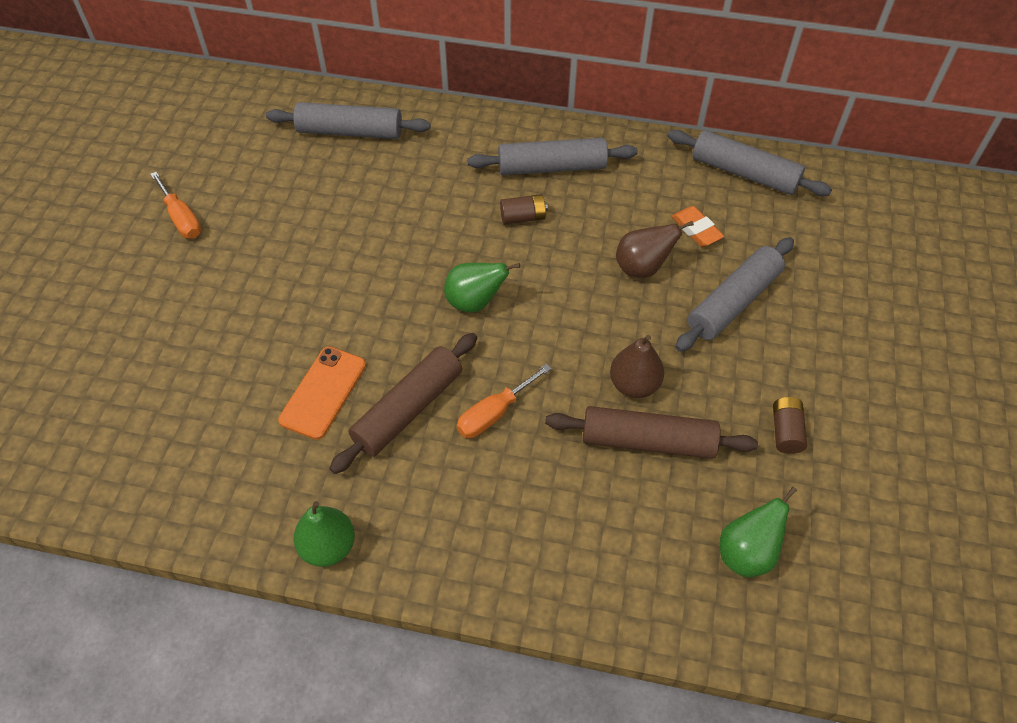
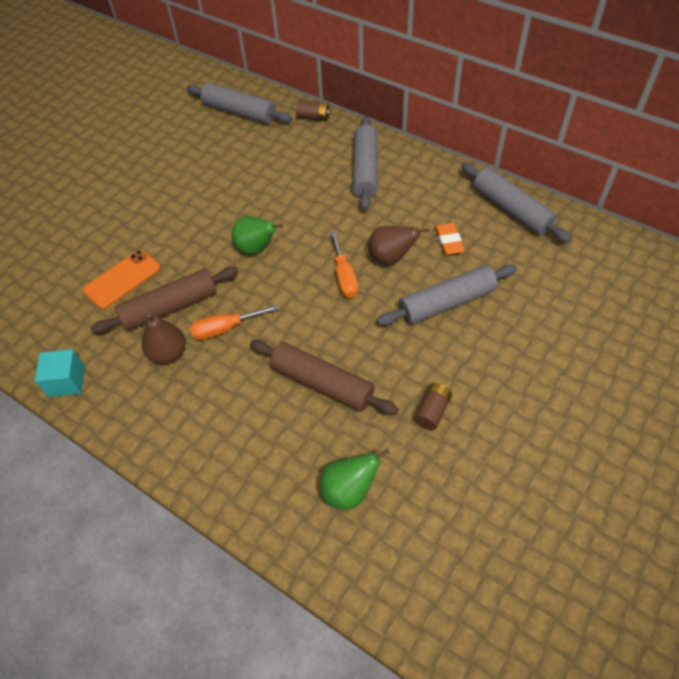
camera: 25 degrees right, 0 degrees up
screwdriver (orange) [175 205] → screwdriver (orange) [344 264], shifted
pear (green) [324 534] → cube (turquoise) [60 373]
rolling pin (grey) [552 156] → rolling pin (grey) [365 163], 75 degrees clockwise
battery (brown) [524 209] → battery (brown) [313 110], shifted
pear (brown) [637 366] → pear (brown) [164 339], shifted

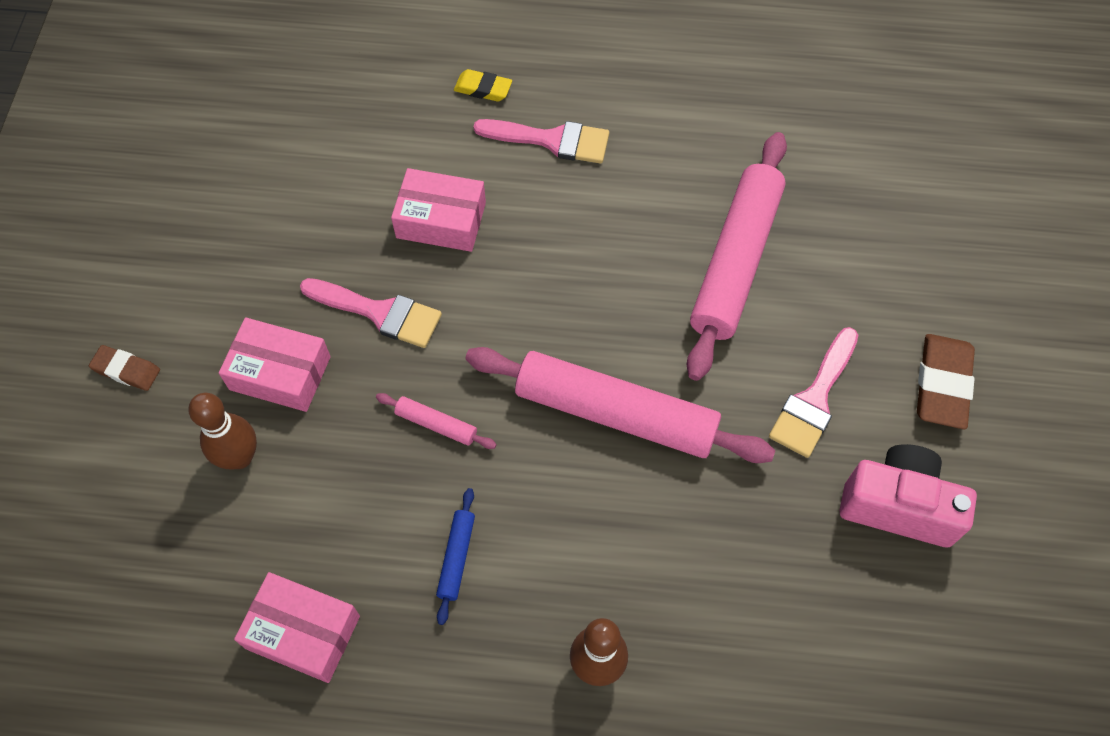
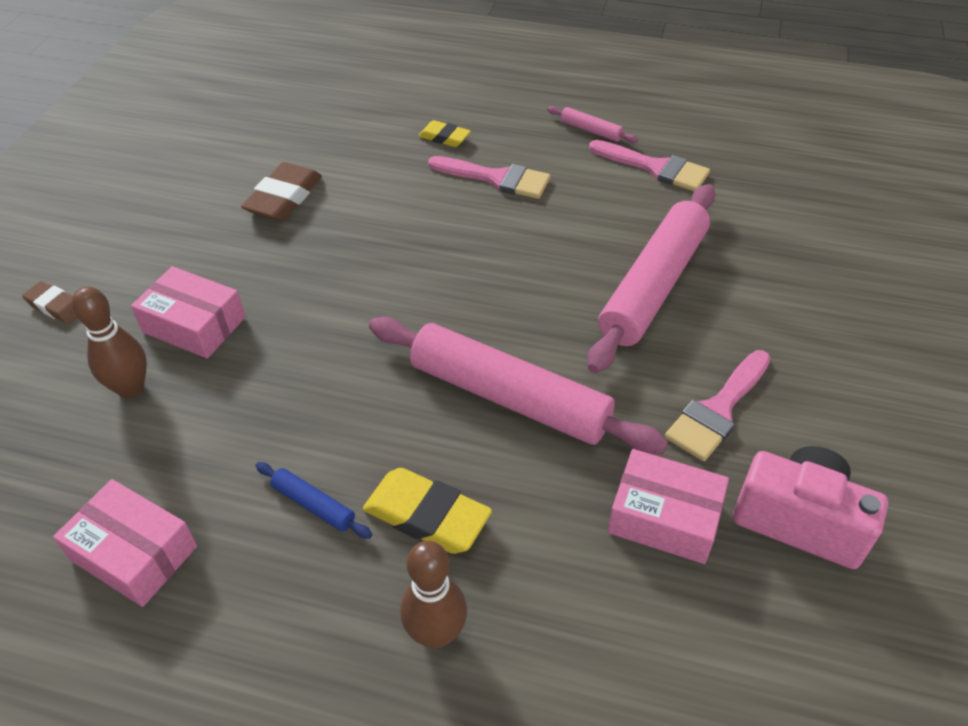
camera: 10 degrees right, 15 degrees down
brush (pink) [371 313] → brush (pink) [649 165], shifted
rolling pin (pink) [436 421] → rolling pin (pink) [592 124], shifted
box (pink) [438 210] → box (pink) [668 506], shifted
rolling pin (blue) [455 556] → rolling pin (blue) [313 500], 75 degrees counterclockwise
eraser (brown) [946 381] → eraser (brown) [281 191], shifted
- → eraser (yellow) [427 511]

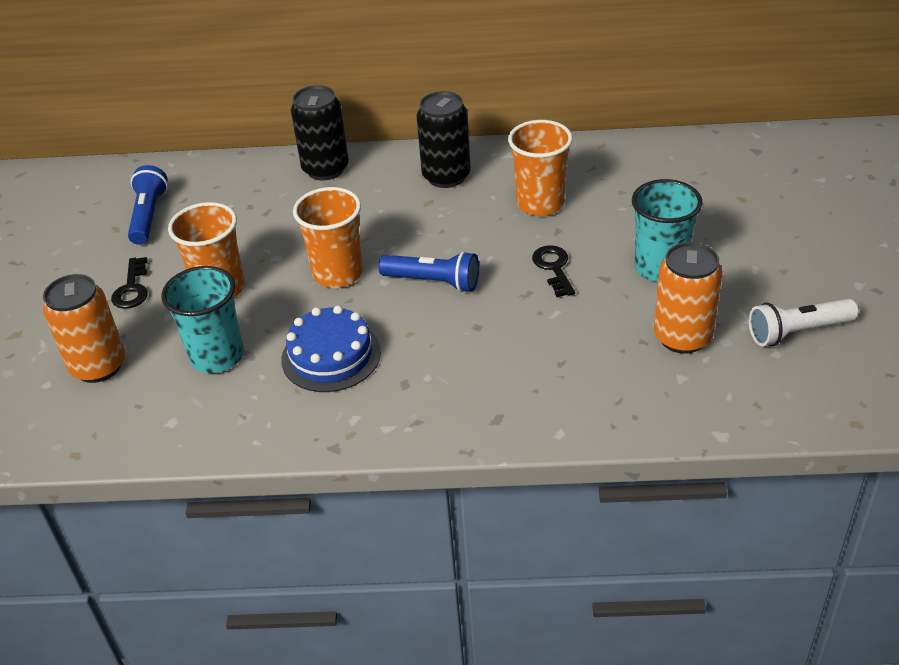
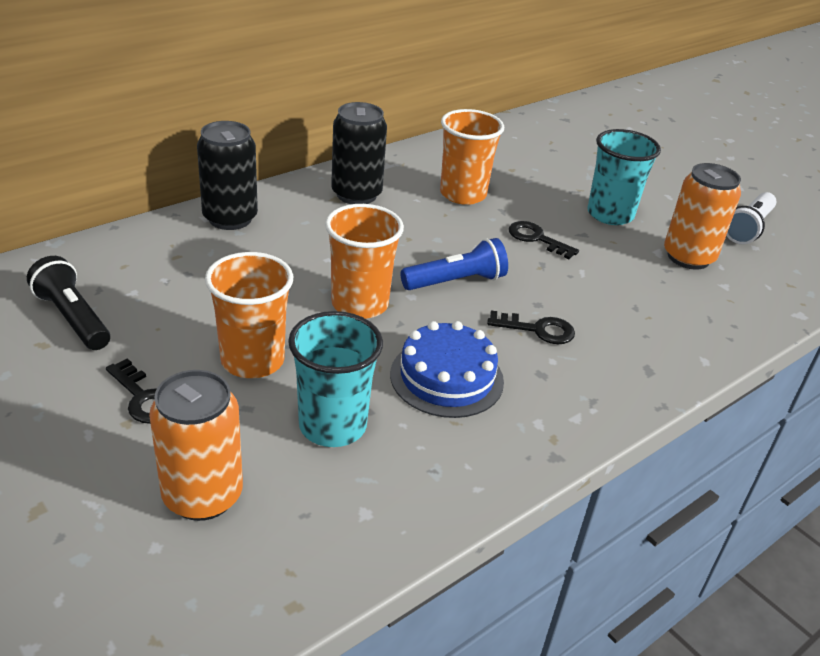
camera: 45 degrees left, 5 degrees down
flashlight (blue) [148 205] → flashlight (black) [68 303]
- → key (black) [531 327]

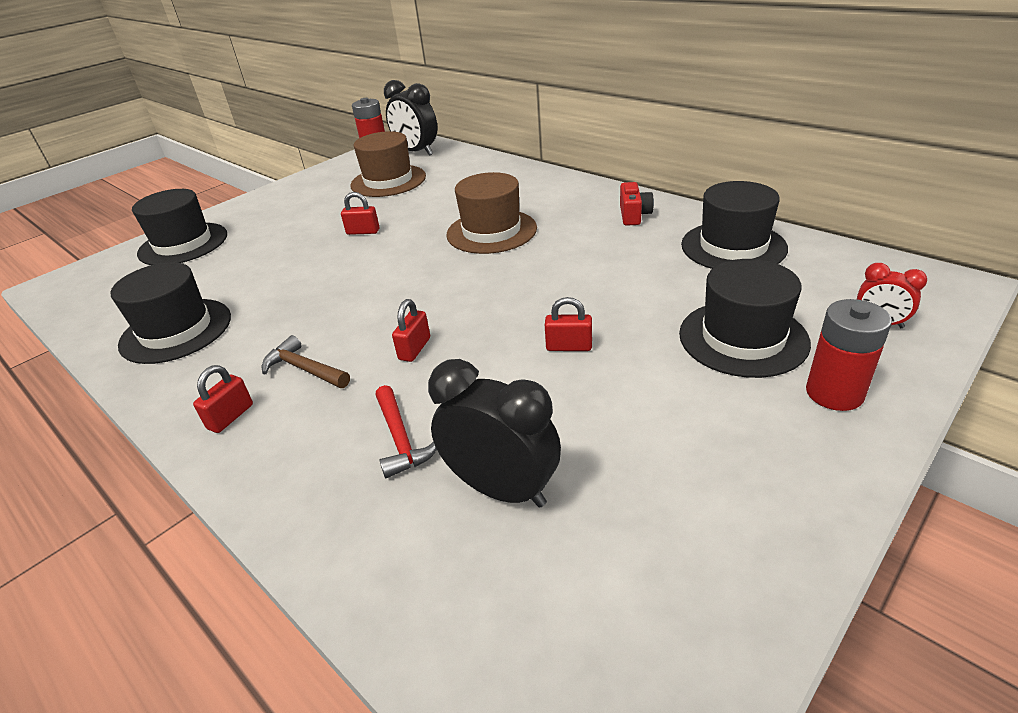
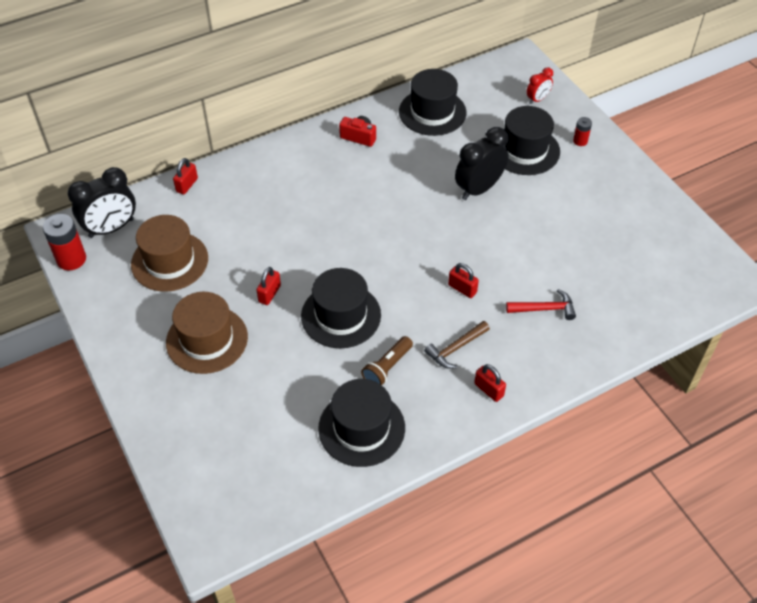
camera: 75 degrees left, 15 degrees up
hat (black) [179 227] → hat (black) [341 308], shifted
clock (black) [494 433] → clock (black) [482 163], shifted
hat (brown) [492 213] → hat (brown) [207 333], shifted
padlock (red) [568 324] → padlock (red) [185 176], shifted
battery (red) [849 355] → battery (red) [582 131], x0.55
- → flashlight (brown) [387 360]

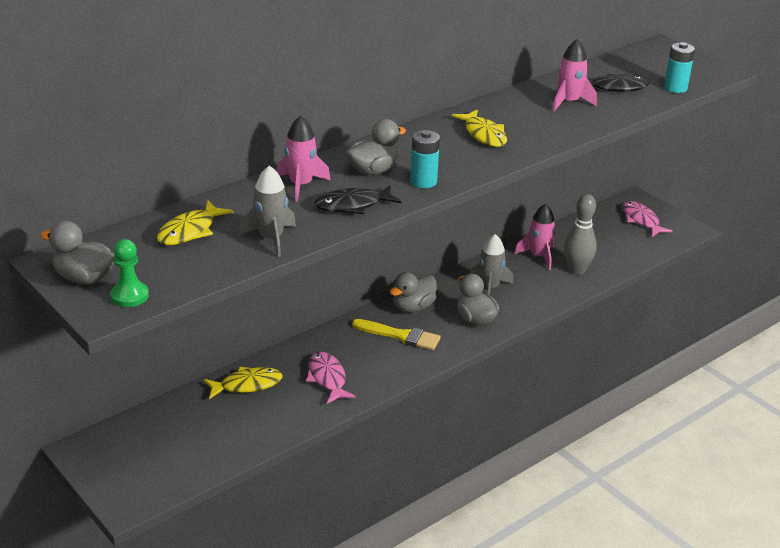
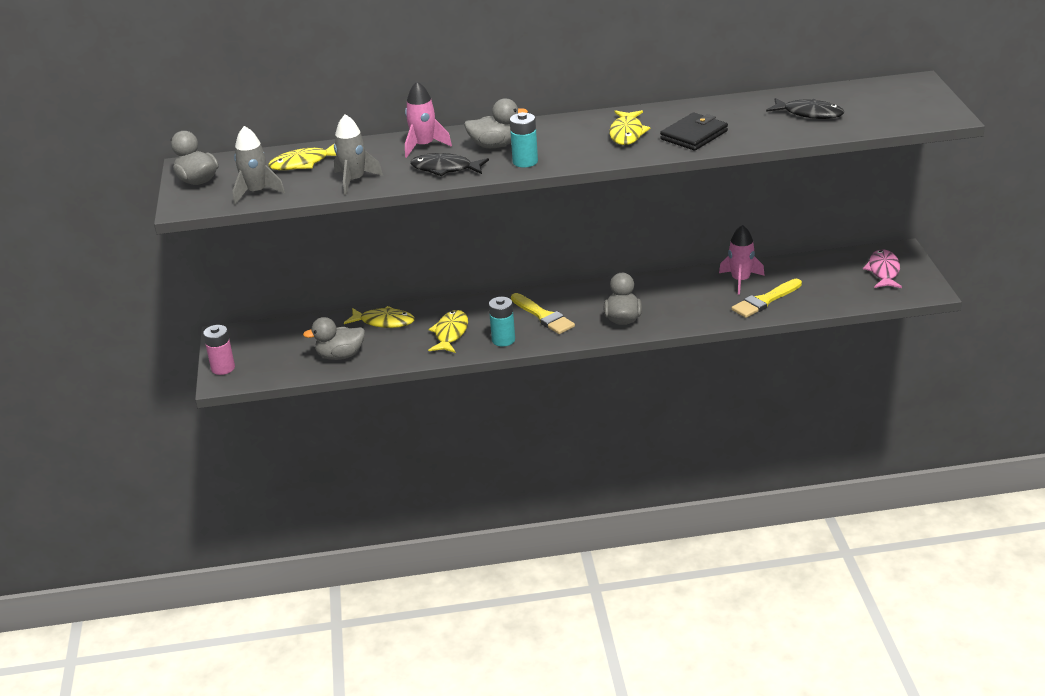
camera: 35 degrees right, 0 degrees up
pawn (green) [129 273] → -
fish (pink) [331 378] → fish (yellow) [448 331]
duck (grey) [413 292] → duck (grey) [334 338], shifted
rocket (grey) [491 265] → rocket (grey) [259 165], shifted
rocket (pink) [574 75] → -
bowling pin (grey) [580 234] → brush (yellow) [766 298]
battery (turquoise) [679 67] → battery (turquoise) [502 322], shifted
- → battery (pink) [219 350]
- → wallet (black) [694 132]

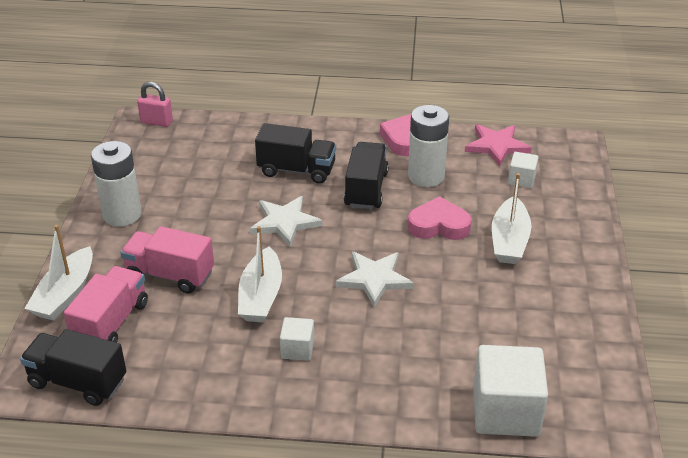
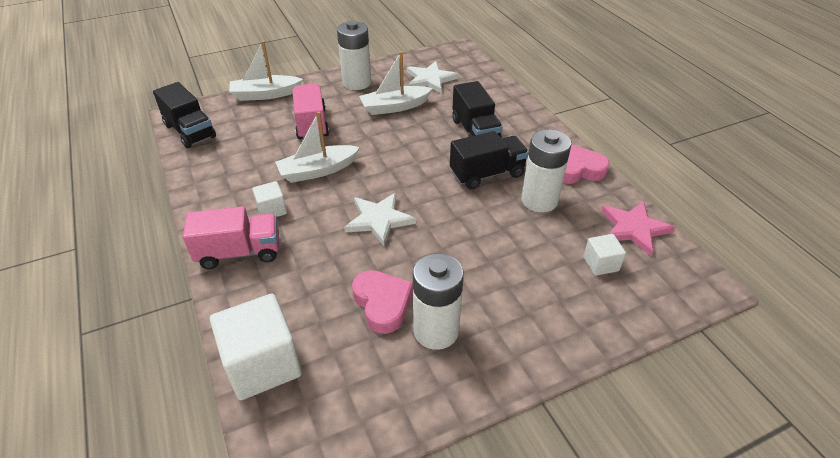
camera: 60 degrees right, 5 degrees up
truck (black) [73 367] → truck (black) [184 115], 150 degrees clockwise
truck (pink) [106 304] → truck (pink) [231 237], shifted
padlock (pink) [155 104] → -
star (white) [286 221] → star (white) [432 77], shifted
heart (pink) [440 218] → heart (pink) [382 302], shifted
boat (white) [511 218] → boat (white) [396 83], shifted
- → battery (white) [438 301]

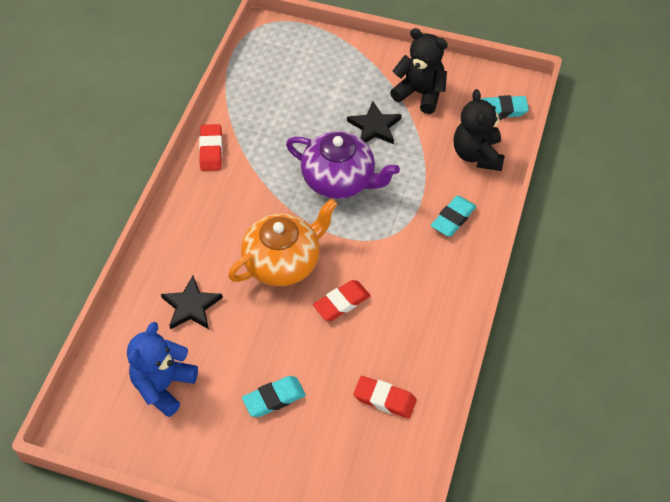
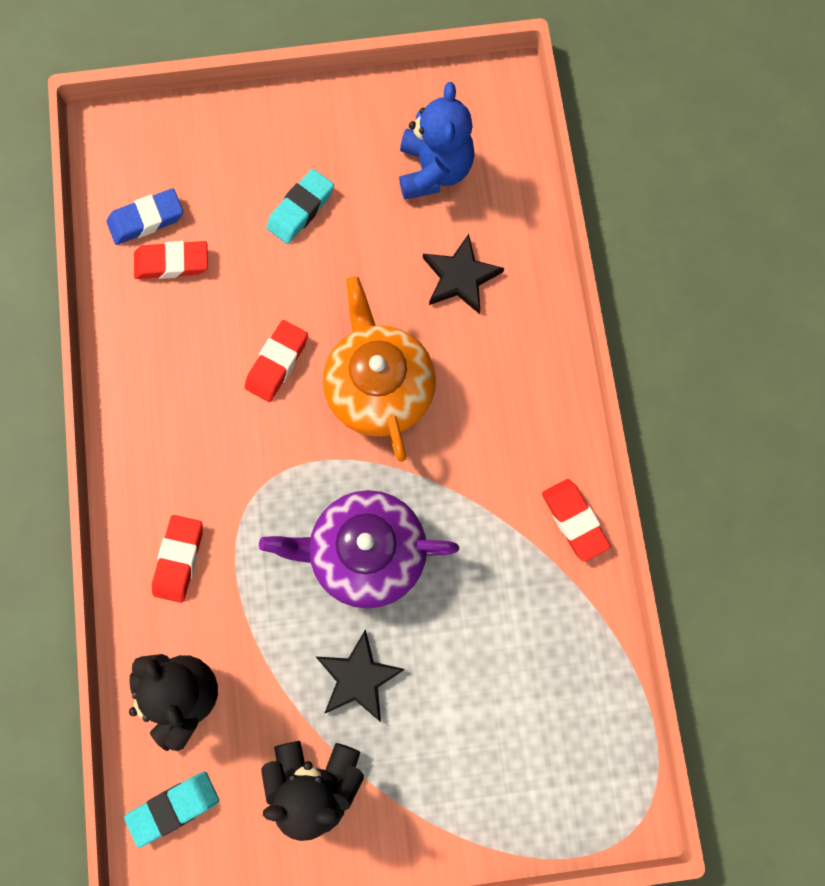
camera: 155 degrees right, 20 degrees up
teapot (orange) [282 242] → teapot (orange) [379 369], 135 degrees clockwise
eraser (turquoise) [454 216] → eraser (red) [177 559]
- → eraser (blue) [145 216]

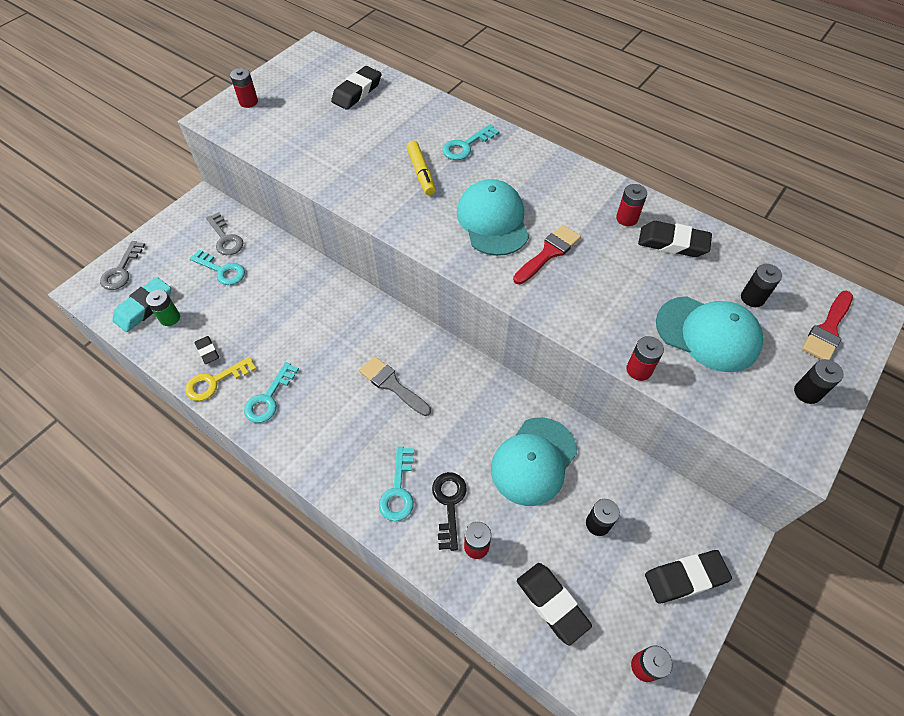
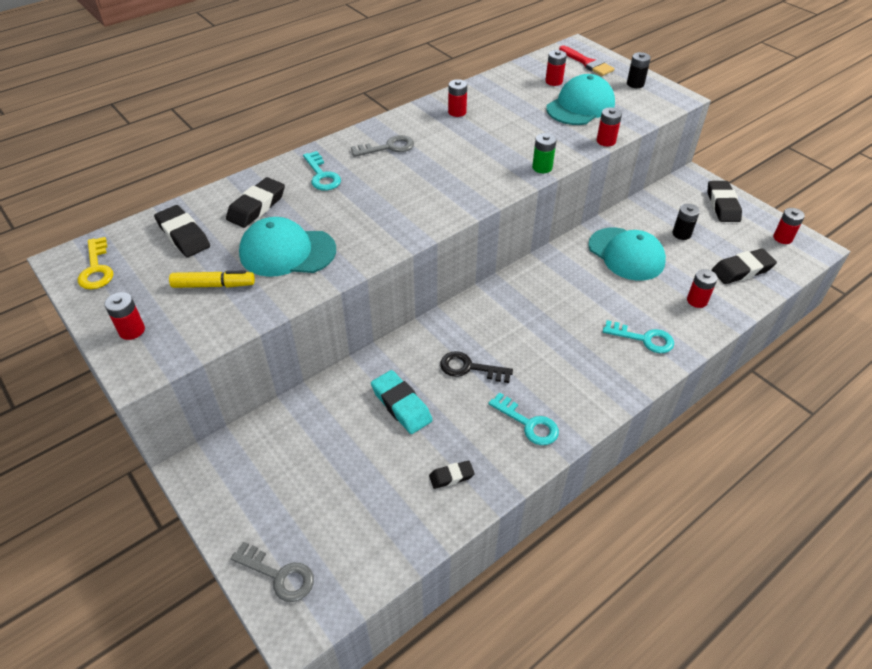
camera: 75 degrees left, 10 degrees down
eraser (turquoise) [141 304] → eraser (turquoise) [402 402], shifted
battery (green) [163 307] → battery (green) [544 153], shifted
key (yellow) [220 379] → key (yellow) [95 263], shifted
key (turquoise) [217 267] → -
key (grey) [225 233] → key (grey) [382 146], shifted
brush (grey) [395 386] → -
marker (yellow) [421 168] → marker (yellow) [212 279], shifted
key (black) [449 511] → key (black) [476 367], shifted
cap (turquoise) [493 217] → cap (turquoise) [287 247], shifted
brush (red) [547 254] → -
eraser (black) [675 239] → eraser (black) [255 202], shifted
battery (black) [761 285] → battery (red) [556 68]

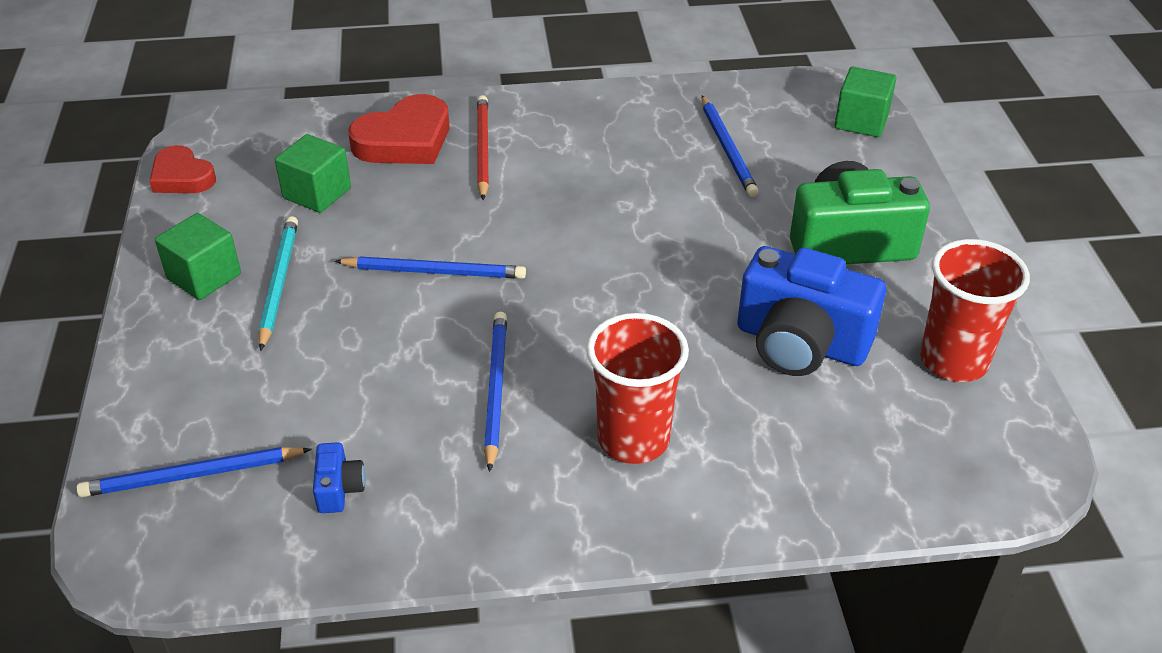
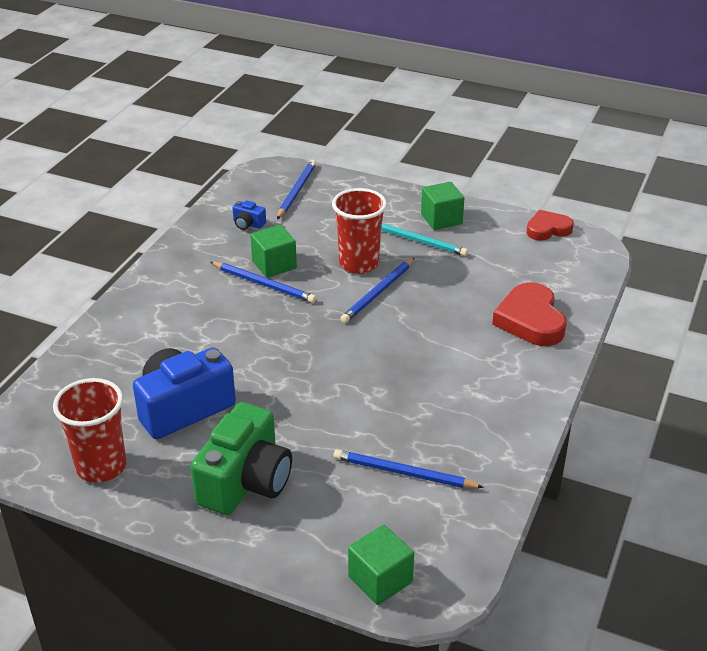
camera: 120 degrees right, 5 degrees down
cube (green) [313 173] → cube (green) [273 251], shifted
pencil (red) [483 147] → -
cup (red) [638 388] → cup (red) [359 231], shifted

